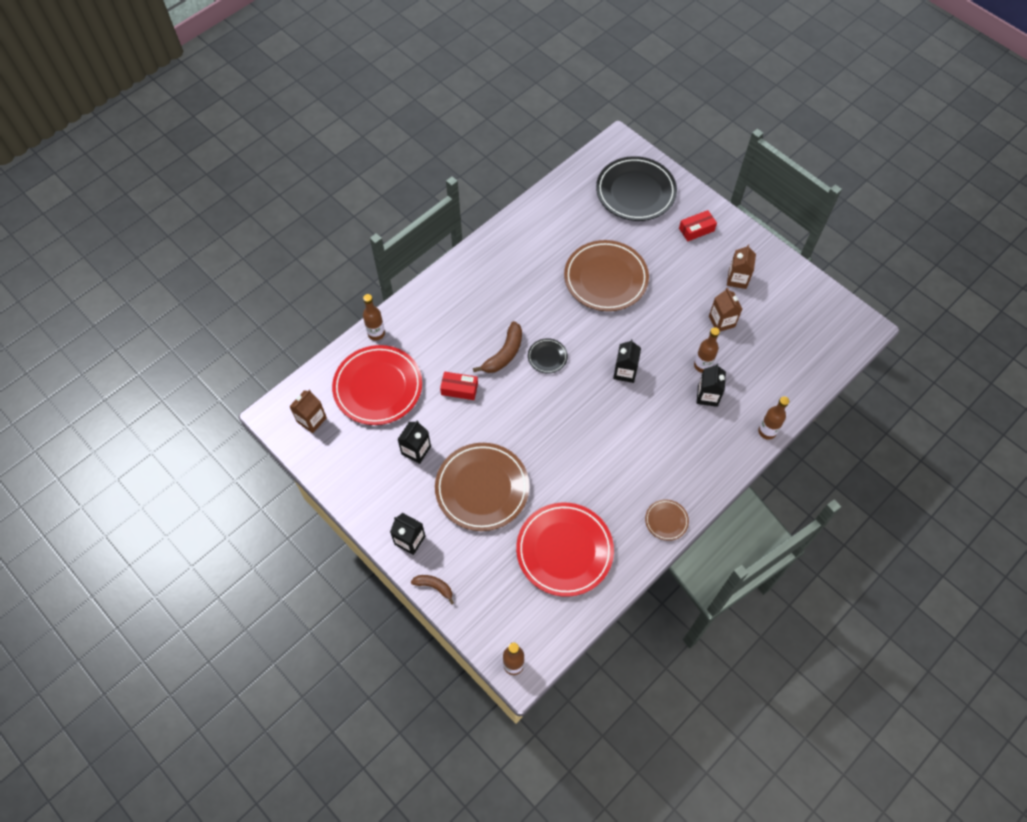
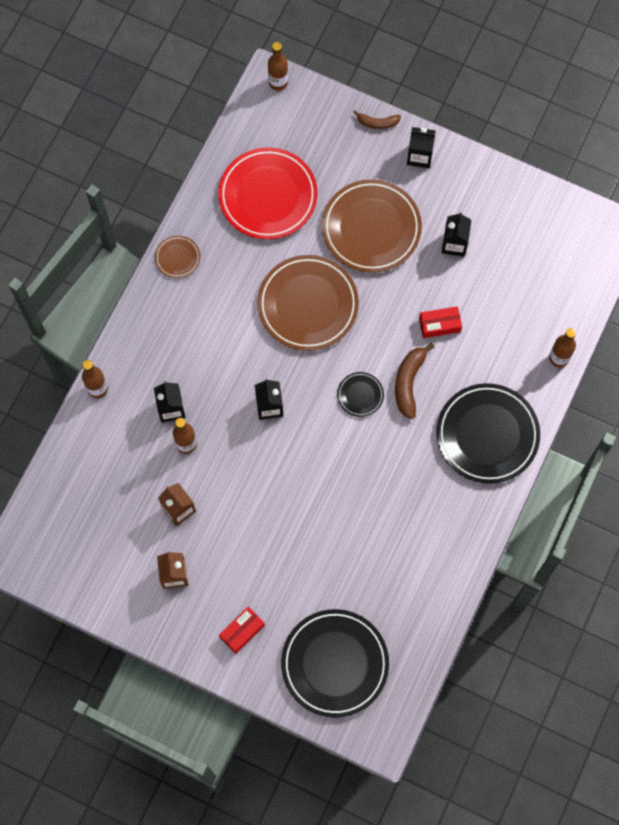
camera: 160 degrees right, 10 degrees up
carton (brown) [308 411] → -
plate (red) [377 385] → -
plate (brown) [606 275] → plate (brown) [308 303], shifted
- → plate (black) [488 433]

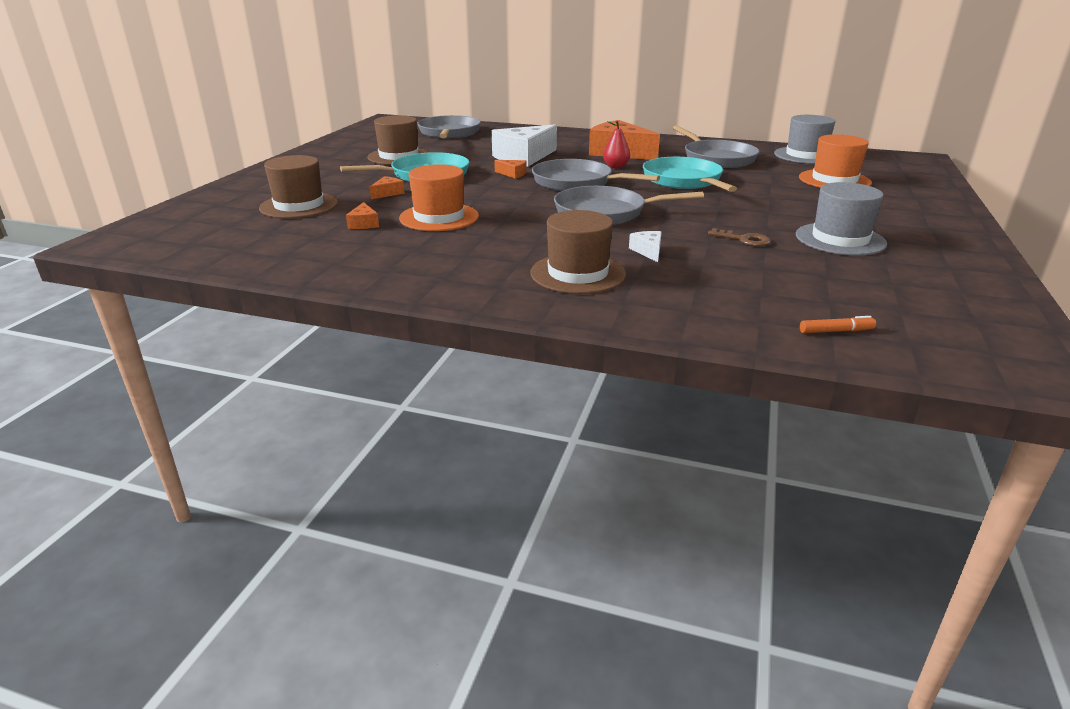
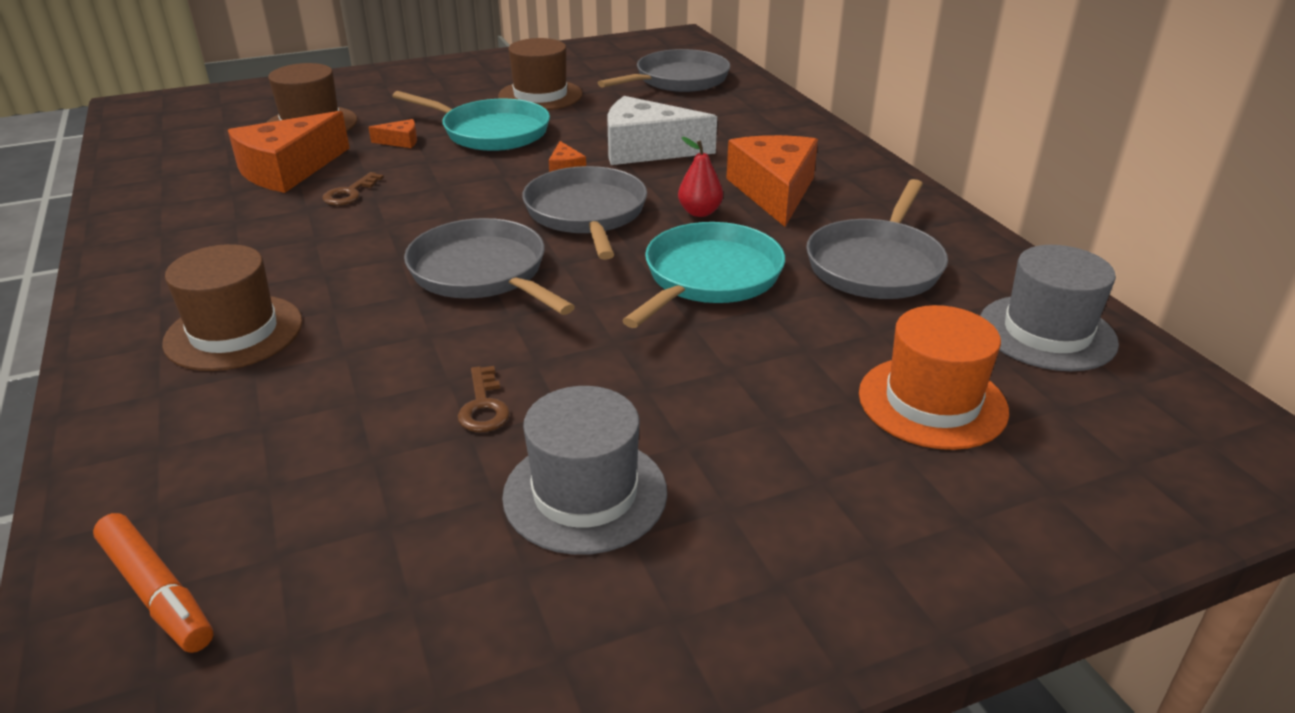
camera: 50 degrees right, 5 degrees up
cheese (orange) [362 215] → cheese (orange) [288 152], x2.32
hat (orange) [439 197] → key (brown) [353 189]
cheese (white) [645 246] → -
marker (orange) [838 324] → marker (orange) [153 583], x1.70

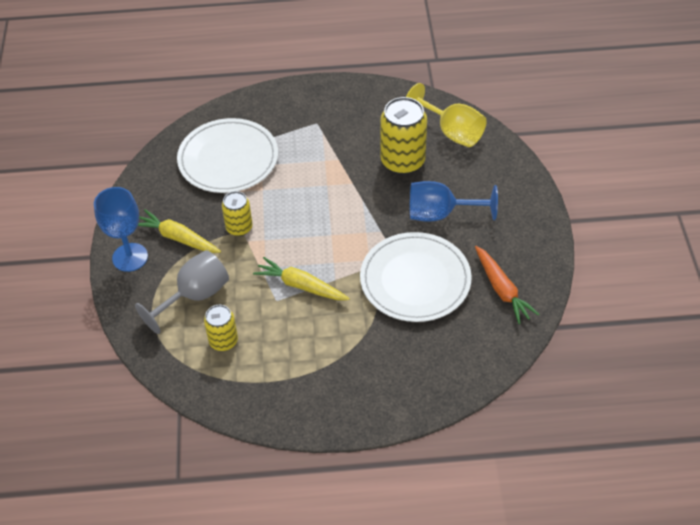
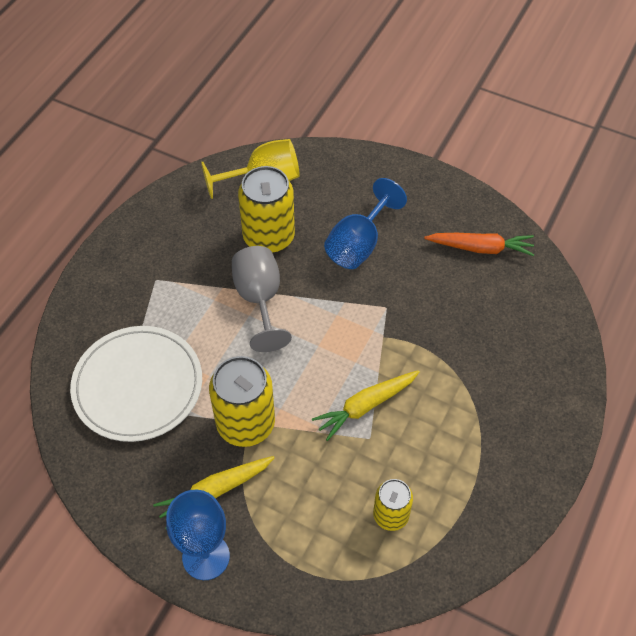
camera: 60 degrees left, 5 degrees up
goblet (grey) [182 292] → goblet (grey) [262 299], shifted
can (yellow) [237 213] → can (yellow) [242 401], x1.72
plate (white) [416 277] → -

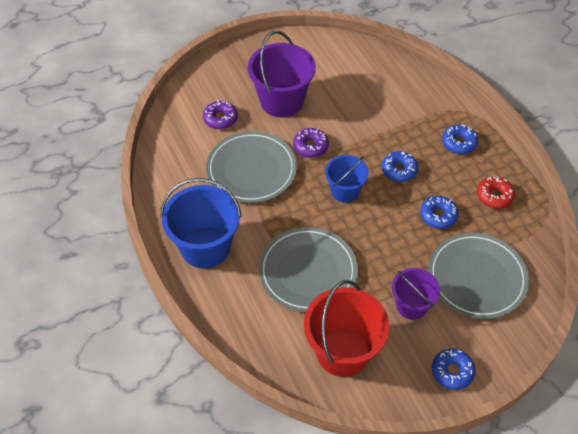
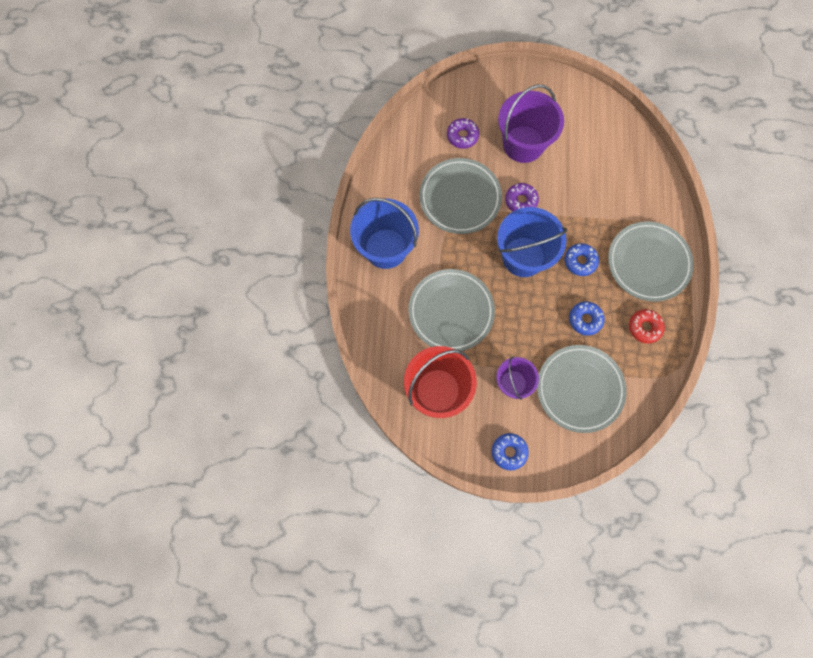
camera: 30 degrees right, 20 degrees up
bucket (blue) [347 179] → bucket (blue) [532 242], x1.67
donut (blue) [460 139] → plate (grey) [651 262]

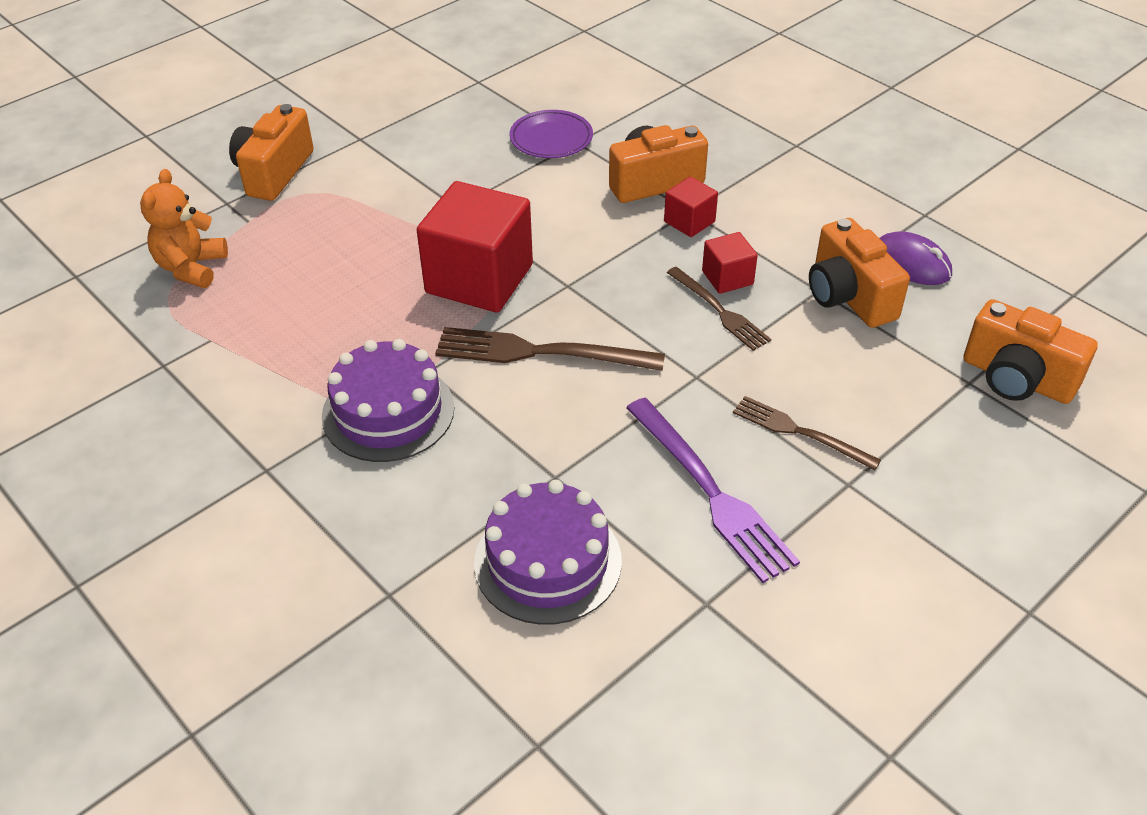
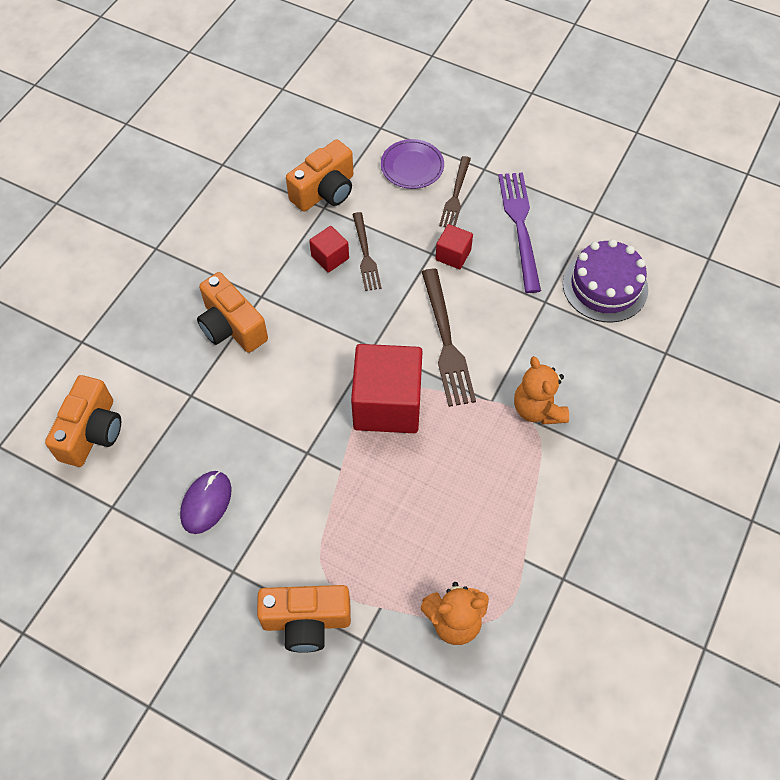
camera: 110 degrees left, 15 degrees up
cake (purple) [388 400] → teddy bear (orange) [541 390]
plate (purple) [551 134] → plate (purple) [412 164], shifted
fork (purple) [713 490] → fork (purple) [519 233], 45 degrees counterclockwise
cube (red) [691 207] → cube (red) [454 246], shifted
fork (brown) [719 309] → fork (brown) [367 251], 135 degrees clockwise
mouse (purple) [916 258] → mouse (purple) [205 502], shifted
camera (orange) [1030 351] → camera (orange) [83 421], shifted

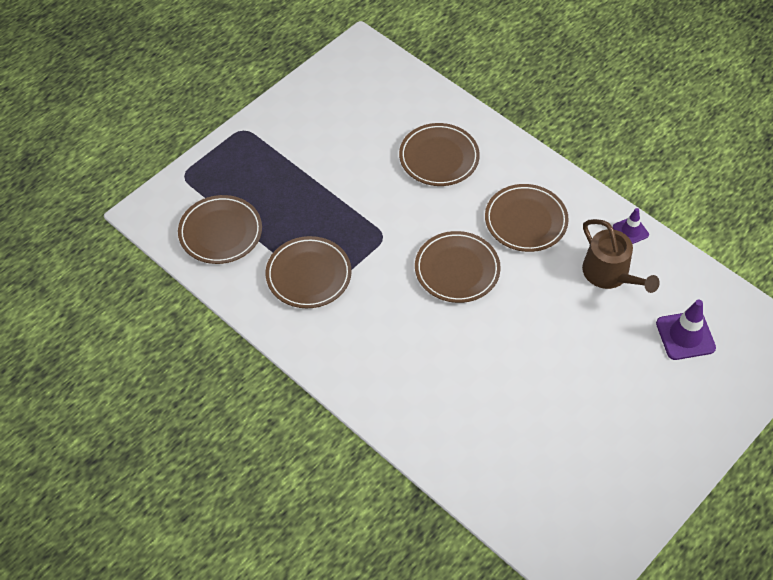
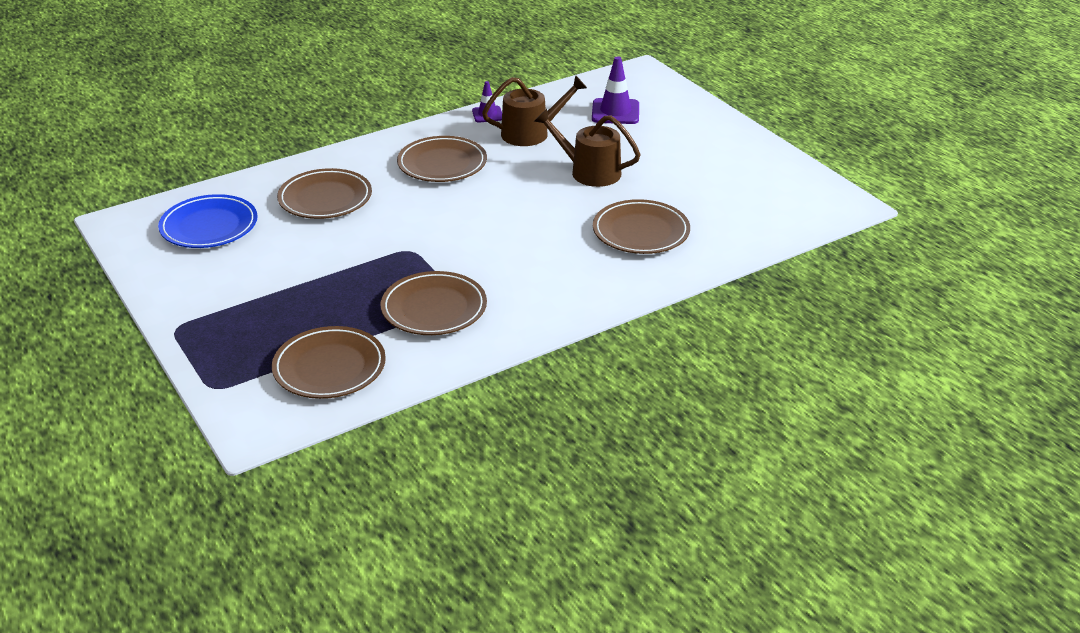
camera: 75 degrees left, 20 degrees down
plate (brown) [458 267] → plate (brown) [641 226], shifted
- → plate (blue) [208 221]
- → watering can (brown) [587 148]

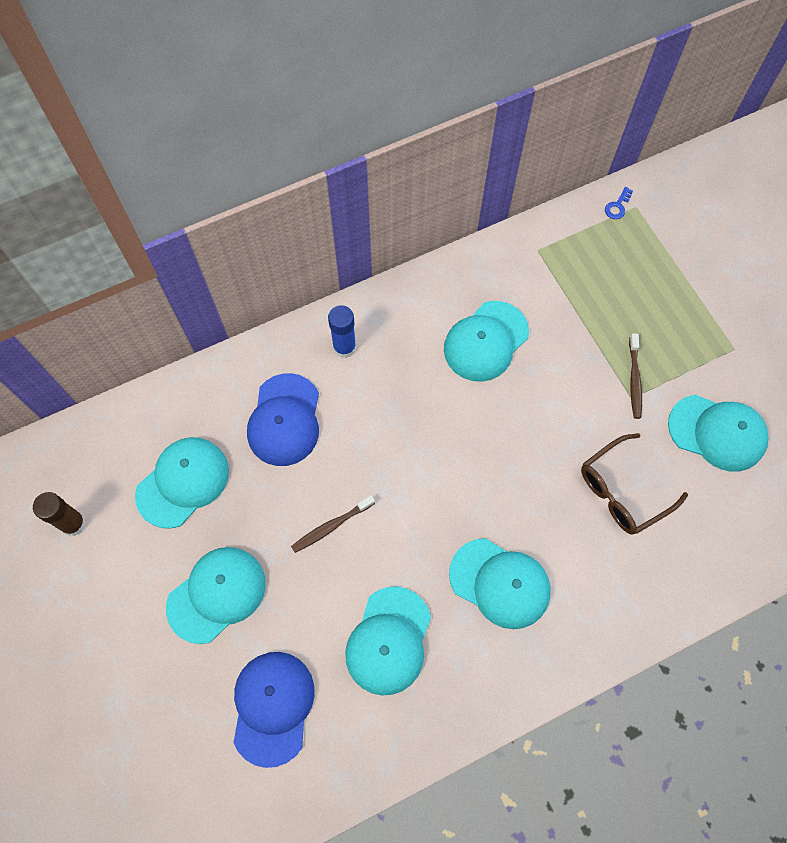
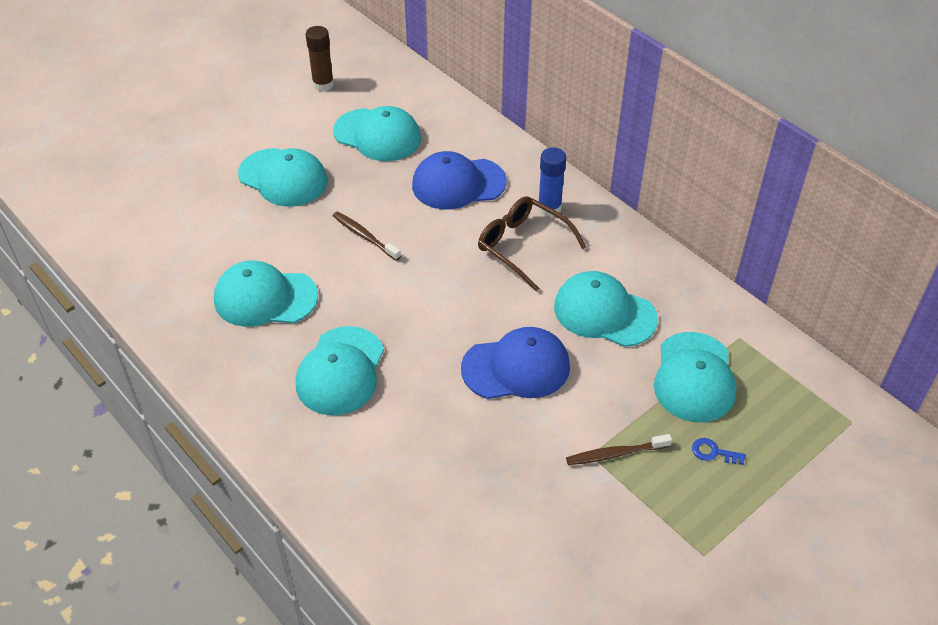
camera: 75 degrees right, 20 degrees down
cap (blue) [274 710] → cap (blue) [515 363], shifted
glasses (brown) [634 484] → glasses (brown) [532 243], shifted
key (blue) [619 203] → key (blue) [719 451], shifted
cap (turquoise) [718 433] → cap (turquoise) [695 377], shifted

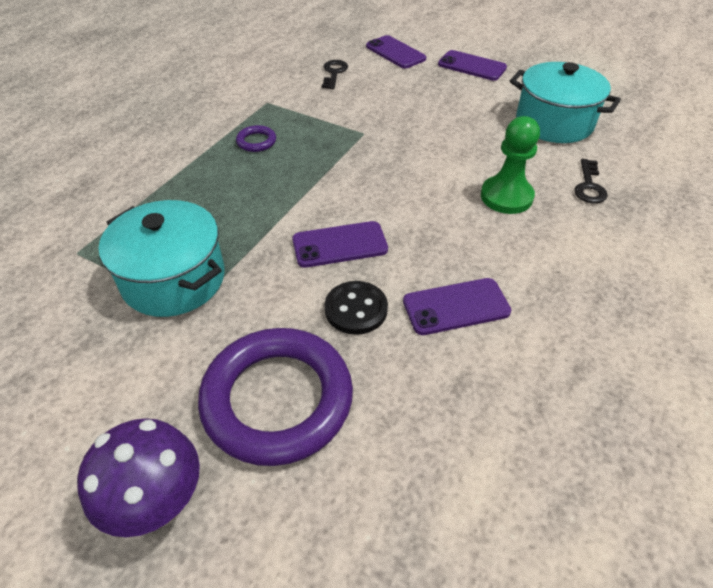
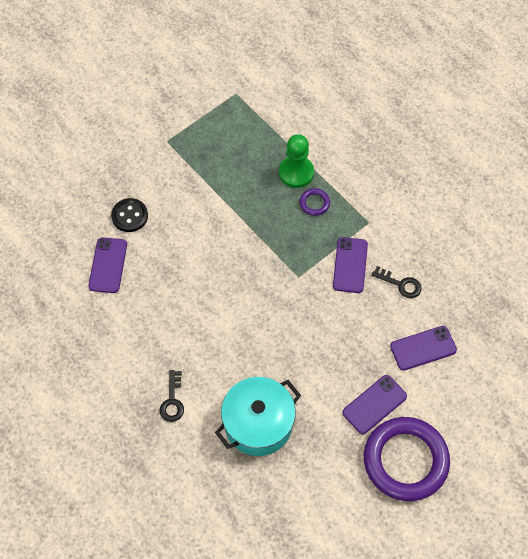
camera: 110 degrees right, 15 degrees up
mushroom (purple) [138 477] → -
pot (turquoise) [162 258] → -
ring (purple) [275 397] → ring (purple) [407 459], shifted
phone (purple) [340 244] → phone (purple) [350 265], shifted
pawn (green) [510 165] → pawn (green) [296 161], shifted
key (black) [591 181] → key (black) [172 396], 120 degrees counterclockwise

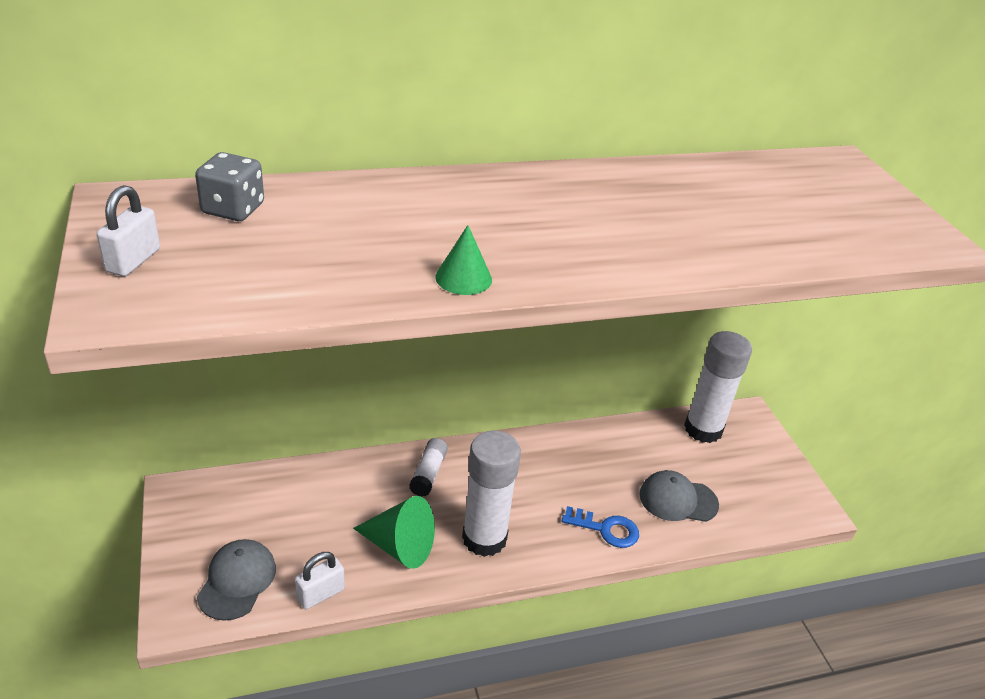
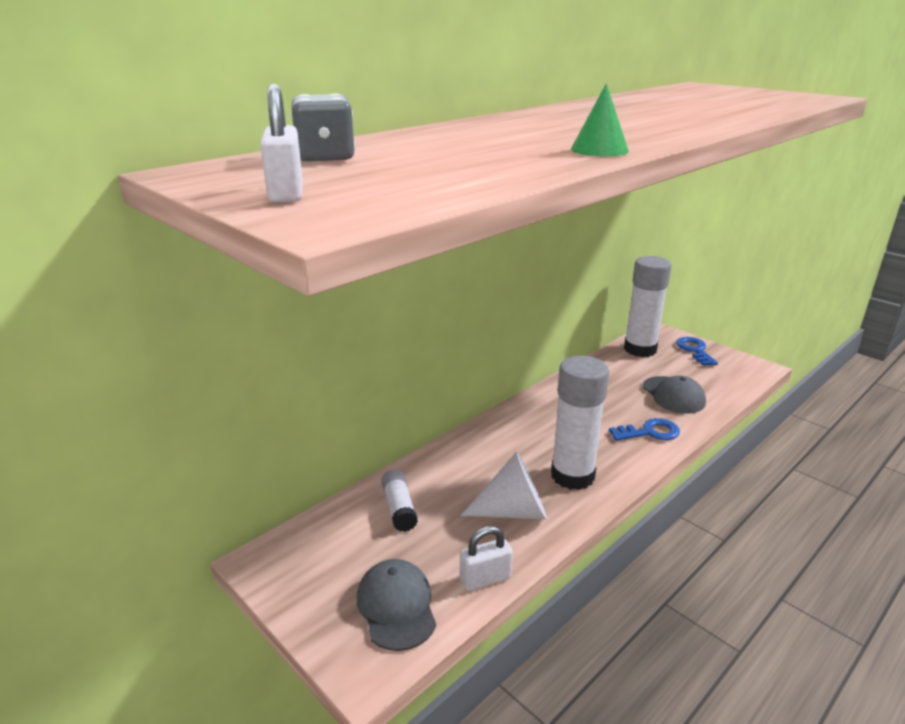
camera: 25 degrees left, 10 degrees down
padlock (white) [320 580] → padlock (white) [486 558], 45 degrees clockwise
cone (green) [394 532] → cone (white) [503 485]
glue stick (white) [428 467] → glue stick (white) [399 500], shifted
cap (grey) [679 496] → cap (grey) [674 394], 90 degrees counterclockwise
- → key (blue) [697 351]

